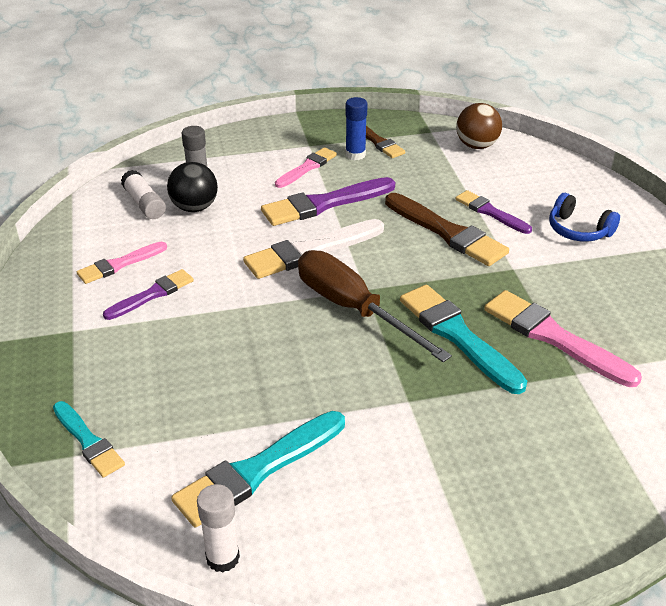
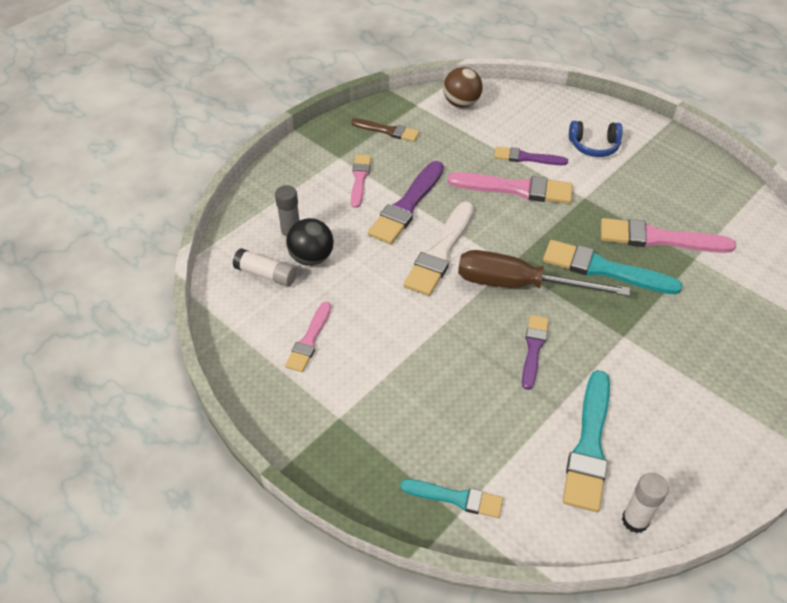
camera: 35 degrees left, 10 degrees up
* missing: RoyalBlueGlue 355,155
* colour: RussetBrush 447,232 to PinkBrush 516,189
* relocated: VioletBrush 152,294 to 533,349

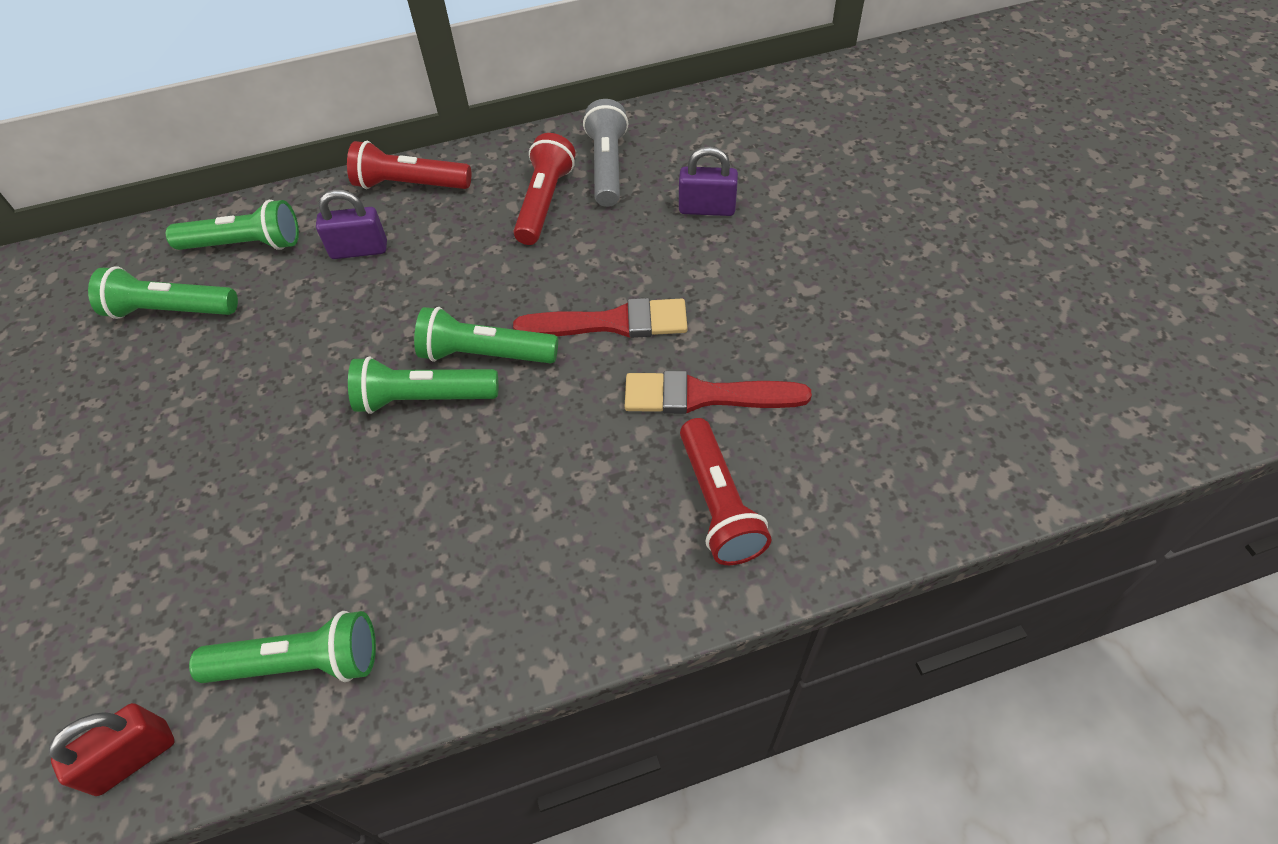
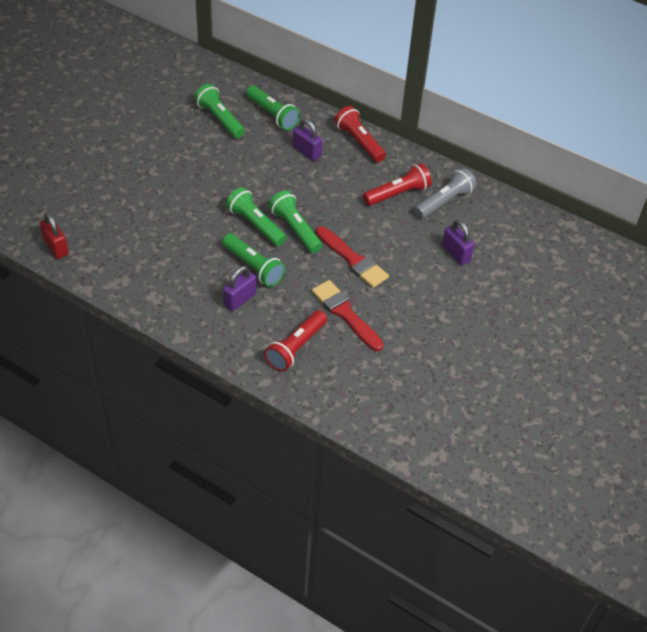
camera: 45 degrees right, 5 degrees down
* relocated: LeafGreenFlashlight 300,662 to 253,267
* spun: ScarletLock 133,758 = 56,247 45 degrees clockwise
* appeared: VioletLock 240,299

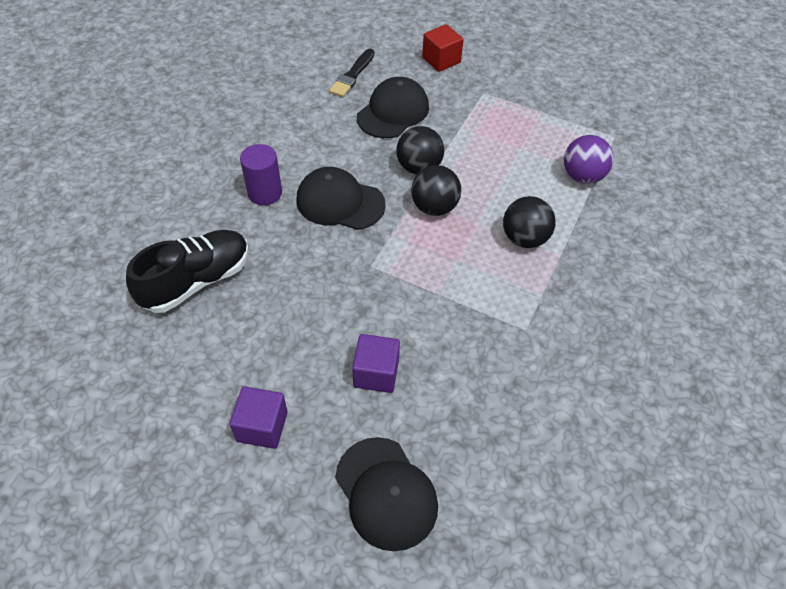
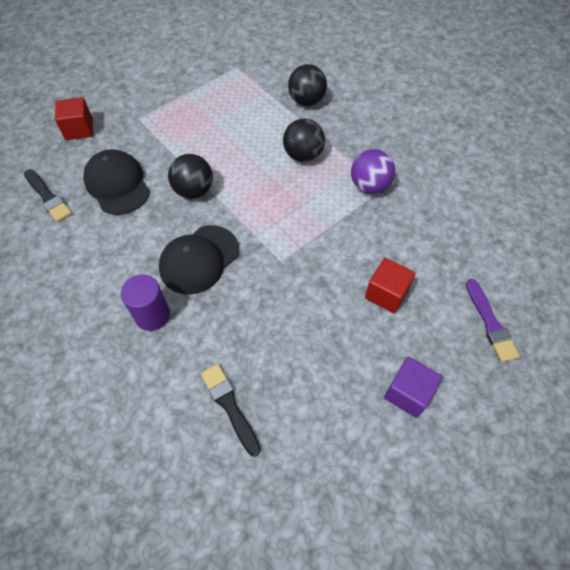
camera: 65 degrees left, 5 degrees up
* relocated: VioletSphere 582,176 to 369,186
* relocated: EbonySphere 434,207 to 306,101
* exchanged: EbonyLaceUpShoe 197,281 to EbonyBrush 229,406
* colour: VioletCube 376,373 to ScarletCube 386,294
* exchanged: EbonyBaseballCap 386,493 to VioletBrush 490,323

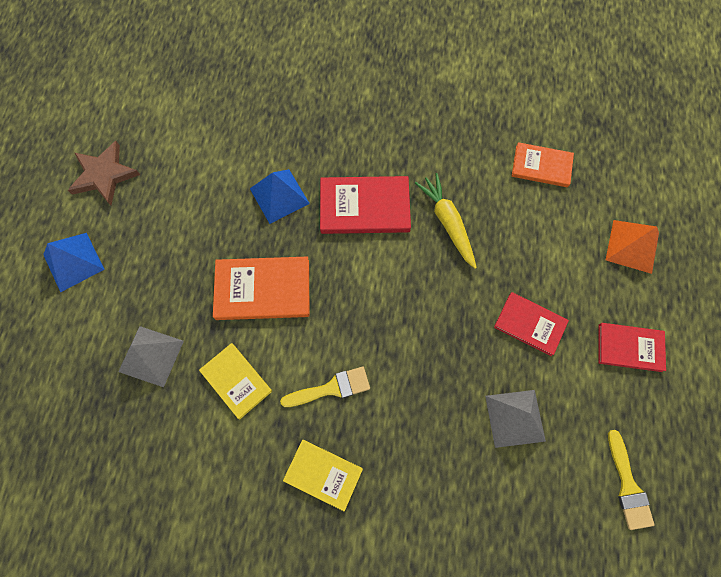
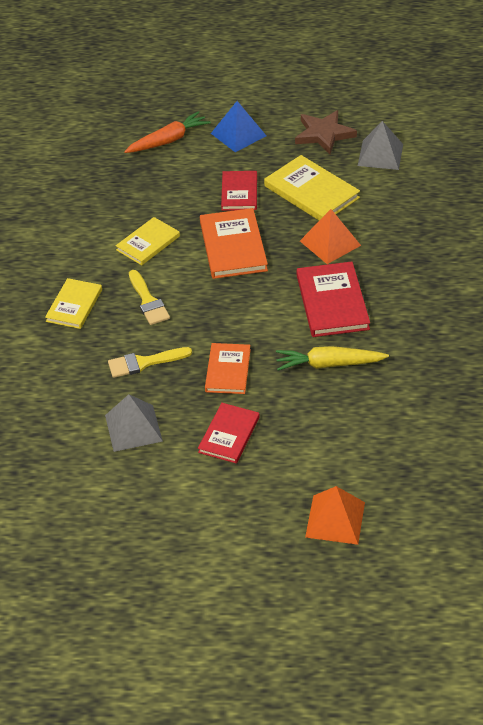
camera: 85 degrees right, 25 degrees down
* relocated: BrightOrangeBook 541,166 to 228,370
* colour: RoyalBlueSolidPyramid 279,196 to BrightOrangeSolidPyramid 330,243
* spun: YellowToyCarrot 447,223 = 329,364 150 degrees counterclockwise
* relocated: ScarletBook 629,347 to 239,192
* relocated: AshGreySolidPyramid 151,356 to 380,155
* relocated: YellowBrush 628,485 to 144,363
* appeared: BrightOrangeToyCarrot 168,140
* appeared: YellowBook 311,192

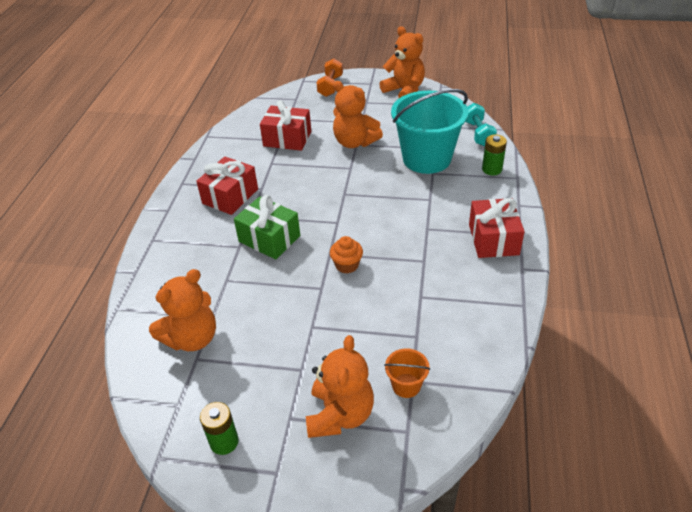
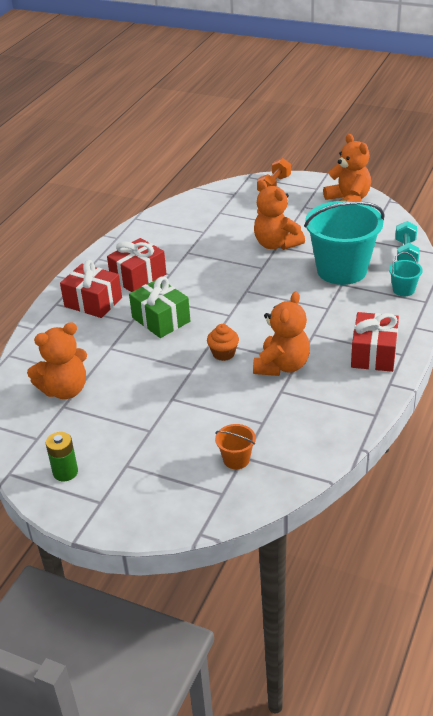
camera: 15 degrees right, 5 degrees down
* relocated: ScarletWrappedGift 287,139 to 93,302
* exchanged: LeafGreenBattery 492,169 to TealBucket 403,290
* relocated: BrightOrangeTeddyBear 340,415 to 282,366

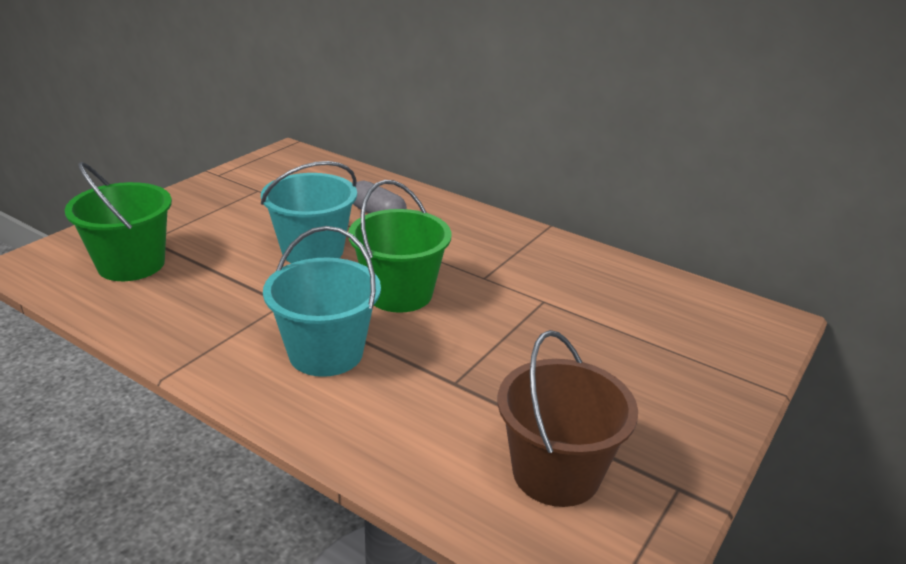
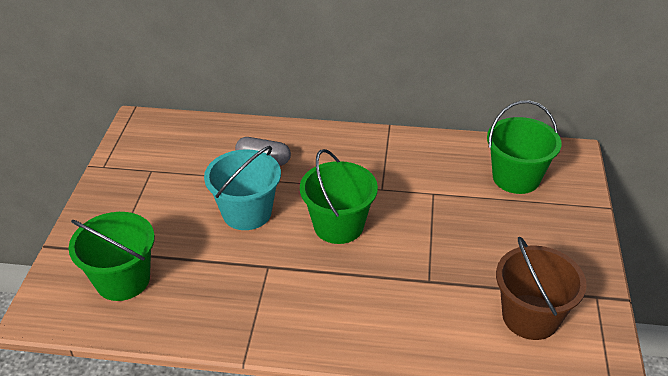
camera: 25 degrees left, 10 degrees up
* missing: TealBucket 326,353
* appeared: LeafGreenBucket 516,178

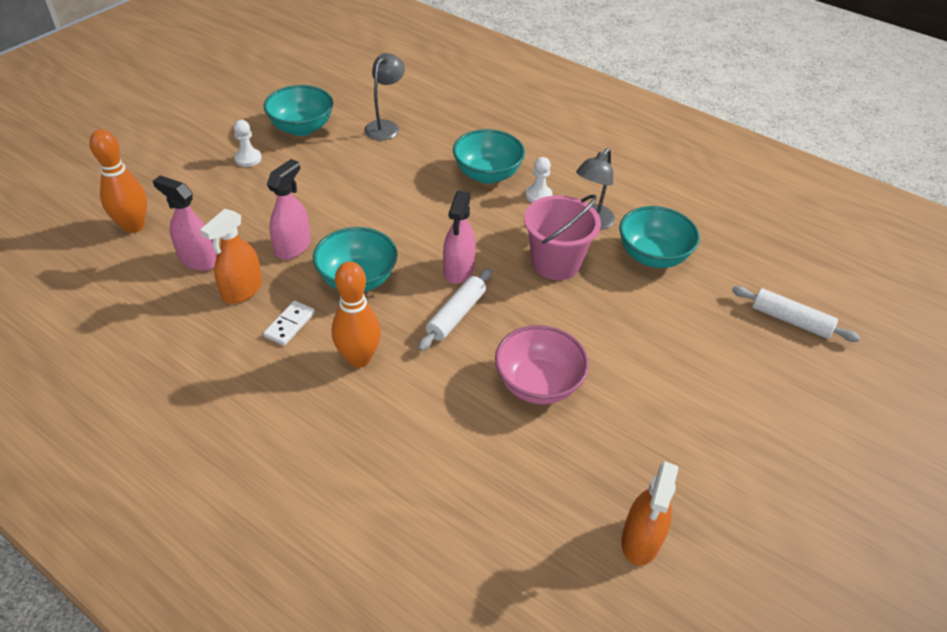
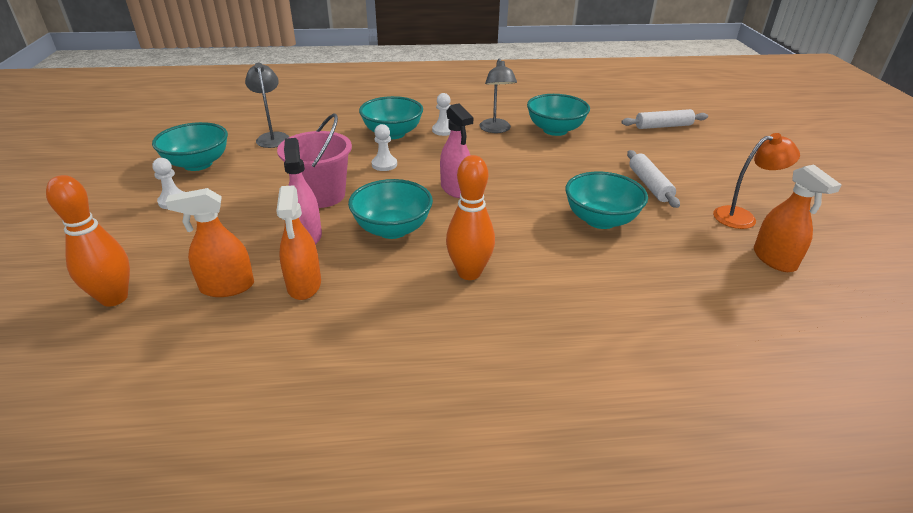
camera: 40 degrees left, 10 degrees down
* colour: PinkSprayCleaner 198,260 to BrightOrangeSprayCleaner 227,287
* relocated: PinkBucket 555,263 to 322,195
* relocated: WhiteRollingPin 456,315 to 649,185
* missing: WhiteDominoTile 289,324
* colour: PinkBowl 538,384 to TealBowl 600,220
* appeared: WhiteChessPawn 384,164
* appeared: BrightOrangeDeskLamp 742,217

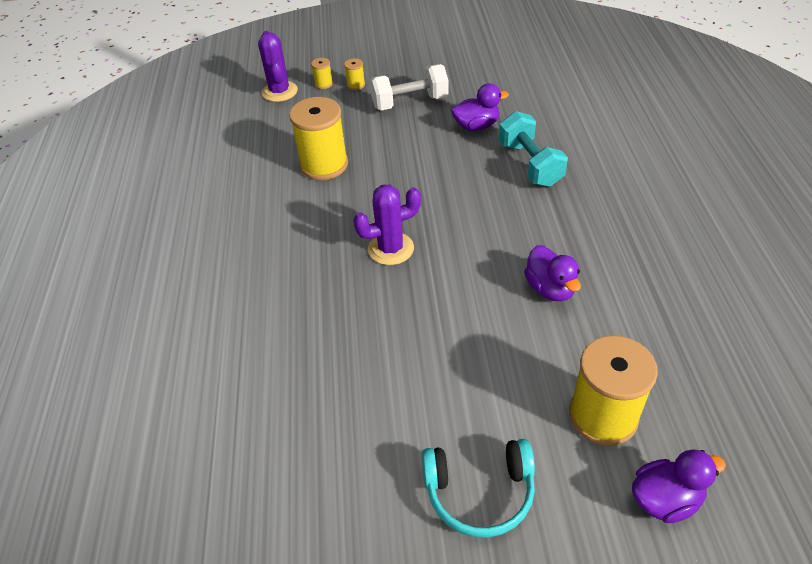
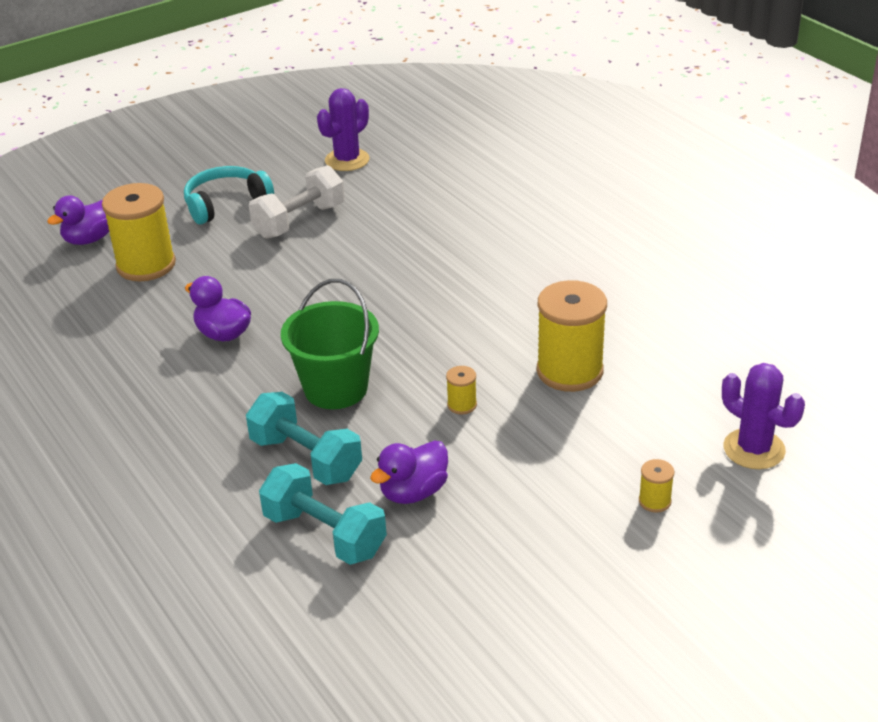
camera: 150 degrees right, 10 degrees down
* relocated: YellowReelOfThread 323,84 to 462,405
* relocated: WhiteDumbbell 410,102 to 299,221
* relocated: VioletSaguaroCactus 391,249 to 347,160
* appeared: LeafGreenBucket 336,388
* appeared: TealDumbbell 325,534

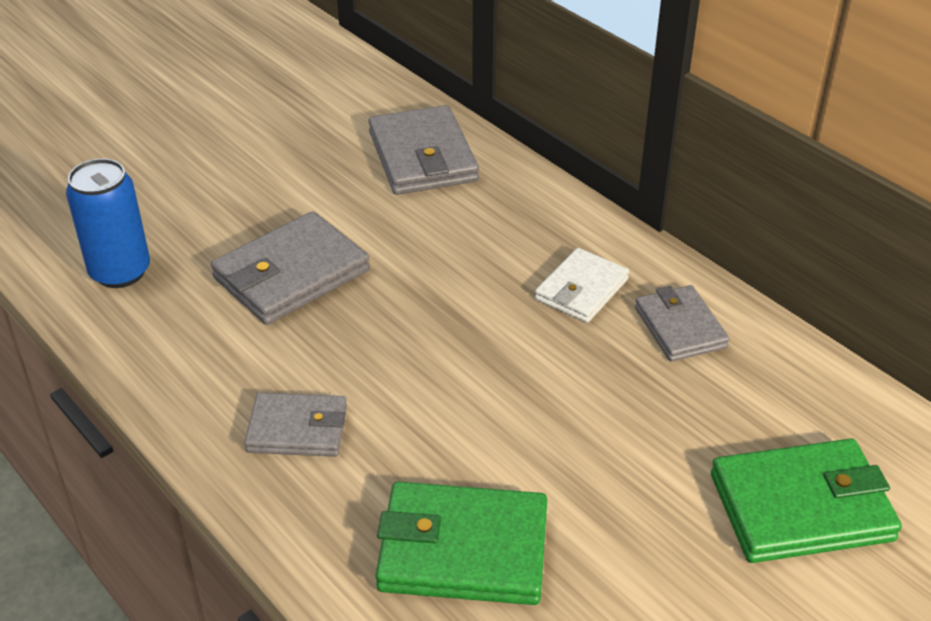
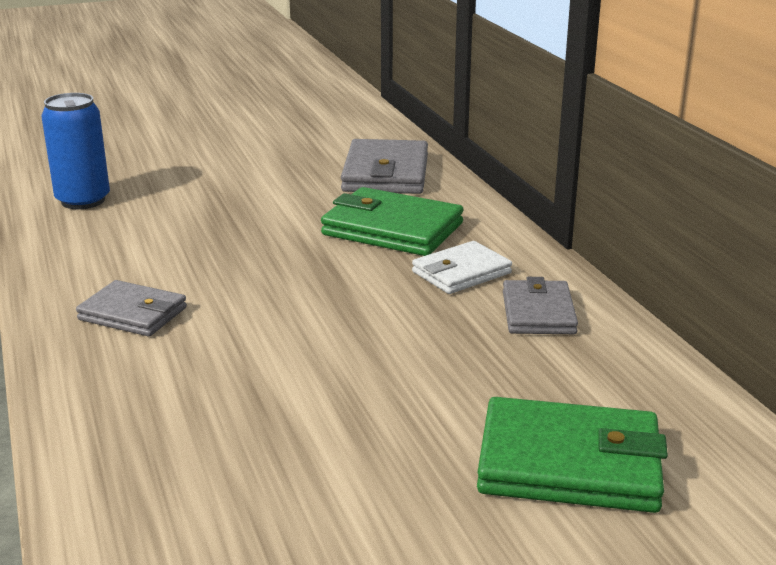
camera: 20 degrees right, 15 degrees down
* missing: AshGreyBillfold 291,274
* relocated: LeafGreenBillfold 463,549 to 392,229

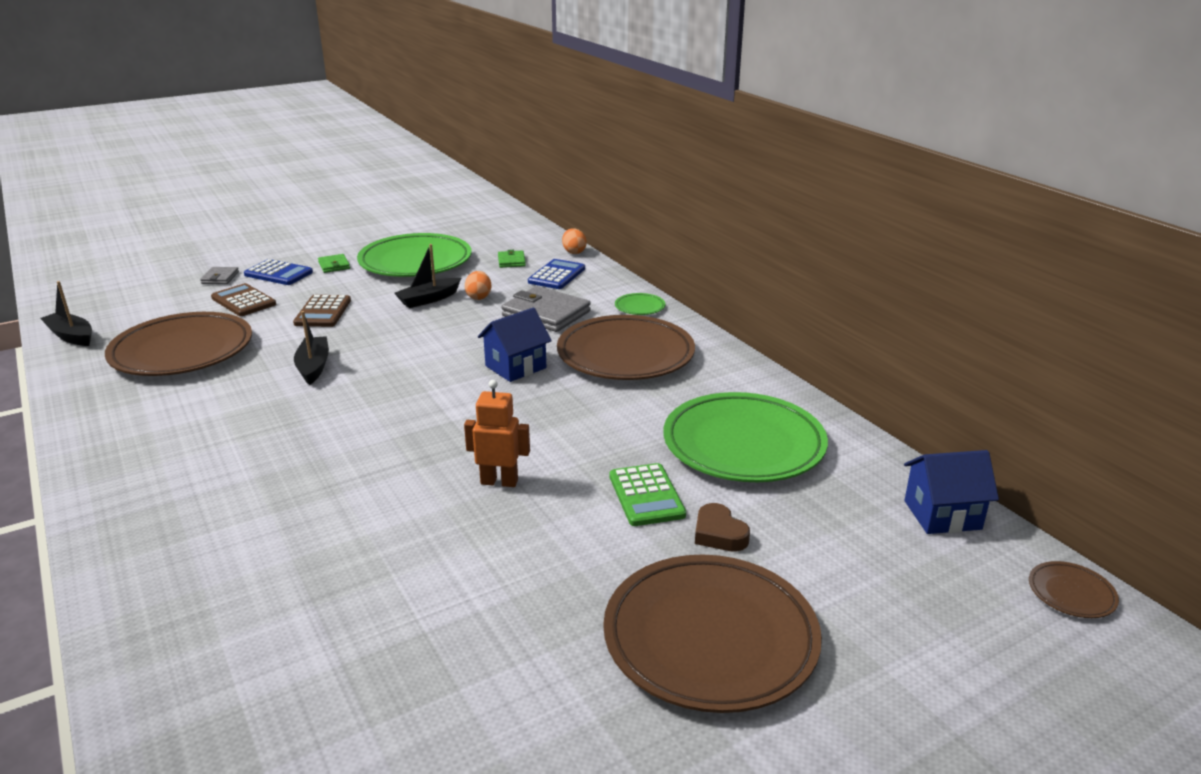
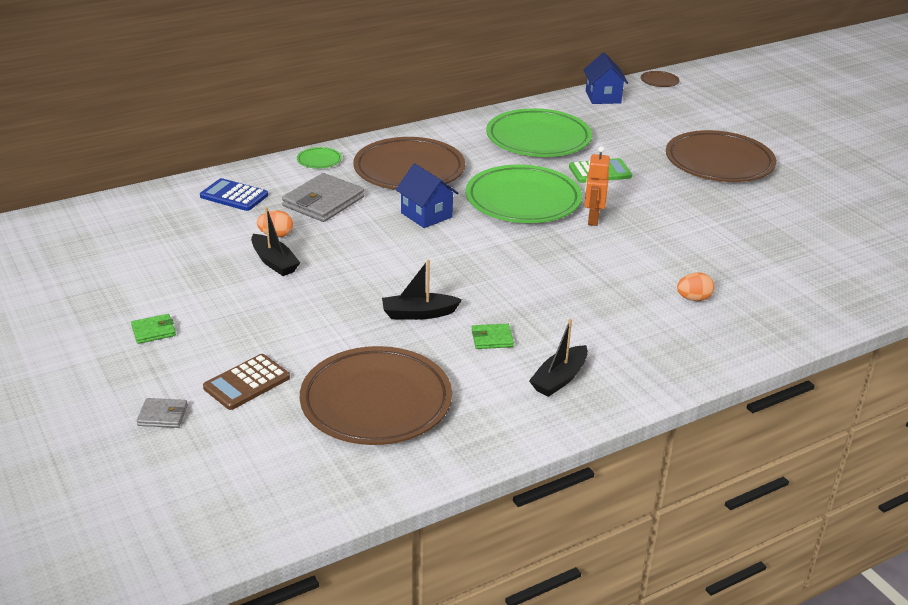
camera: 90 degrees left, 5 degrees up
* relocated: BrightOrangeEgg 574,252 to 693,299
* relocated: LeafGreenPlate 415,262 to 523,200
* relocated: LeafGreenBillfold 511,261 to 492,339
* missing: RoyalBluePocketCalculator 278,273
* relocated: EbonyBoat 71,336 to 559,379
* missing: RussetPocketCalculator 323,312
* missing: RussetHeart 719,534

